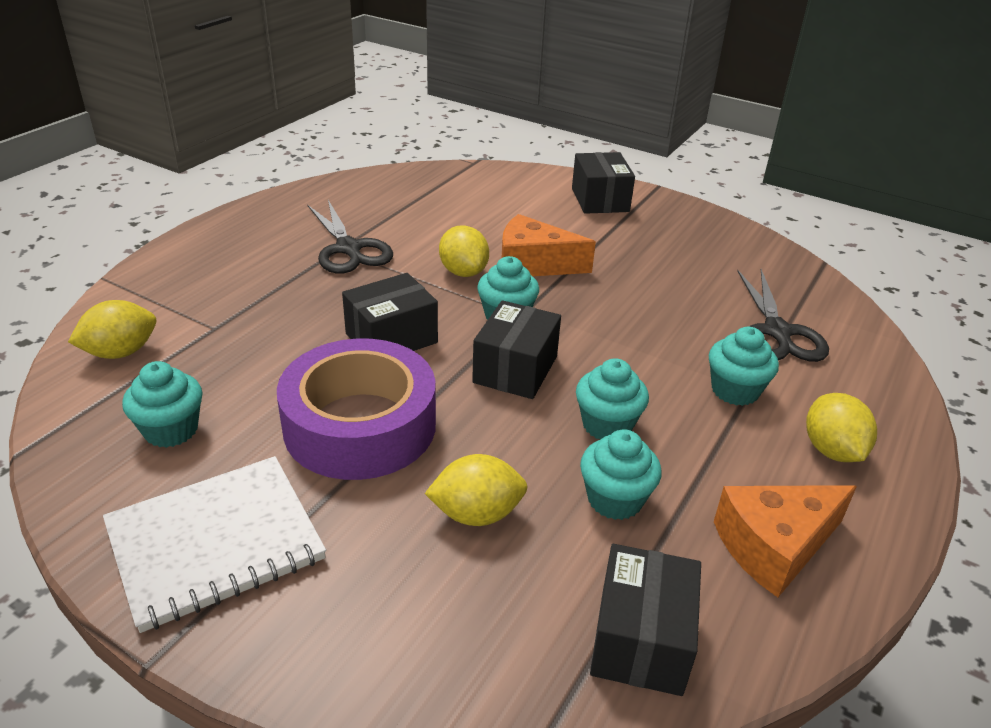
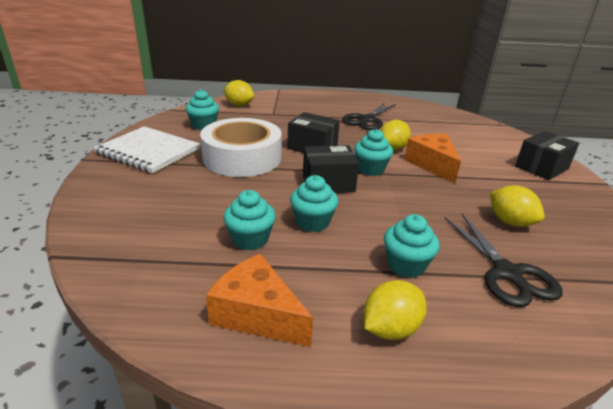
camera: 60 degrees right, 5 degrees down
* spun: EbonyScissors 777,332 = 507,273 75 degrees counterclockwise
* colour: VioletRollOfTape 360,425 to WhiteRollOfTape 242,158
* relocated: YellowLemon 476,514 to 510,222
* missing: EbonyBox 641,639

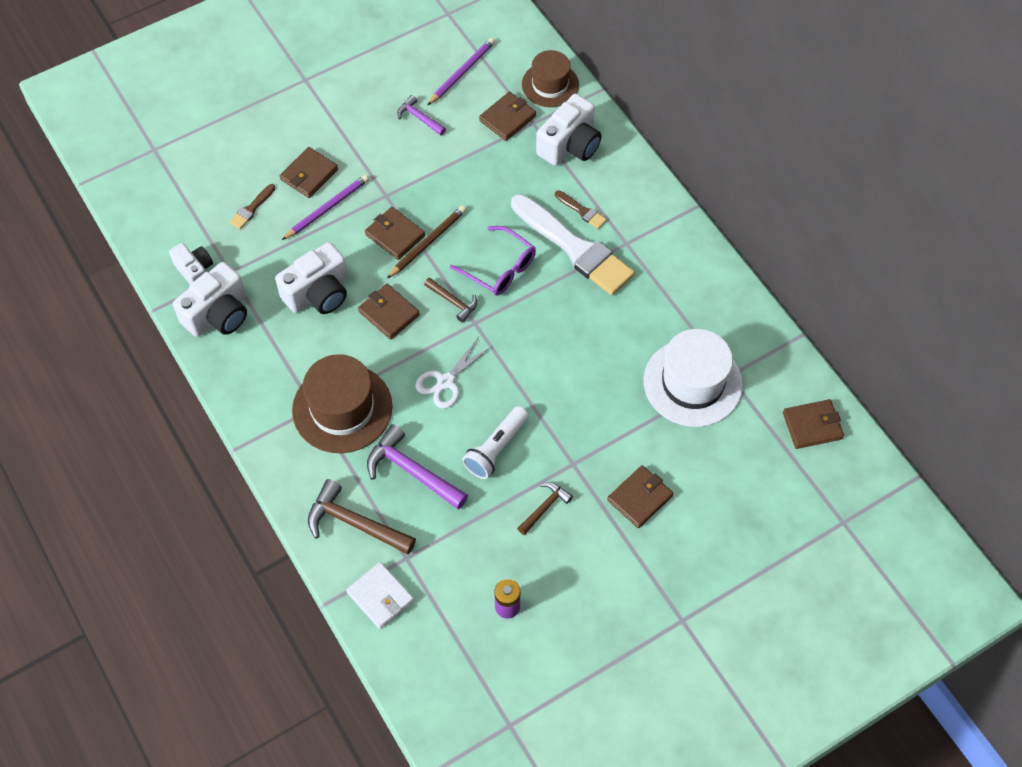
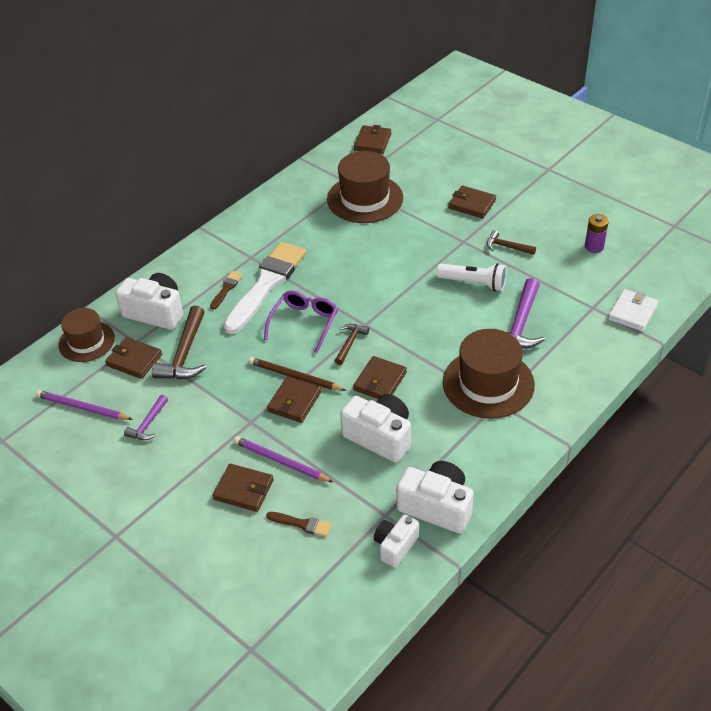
camera: 105 degrees left, 15 degrees down
* colour: WhiteHat 692,383 to RussetHat 365,199
* missing: WhiteScissors 446,382
* spun: RussetBillfold 812,426 = 372,142 45 degrees clockwise
* relocated: RussetClawHammer 354,523 to 184,354

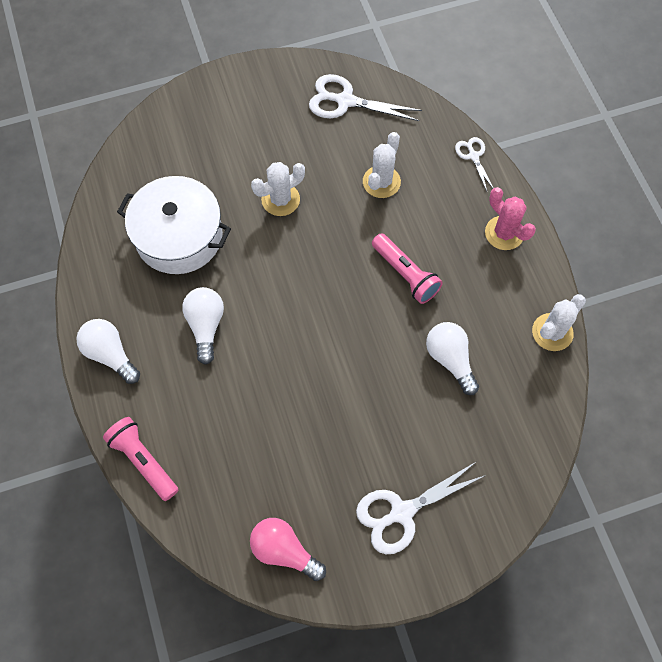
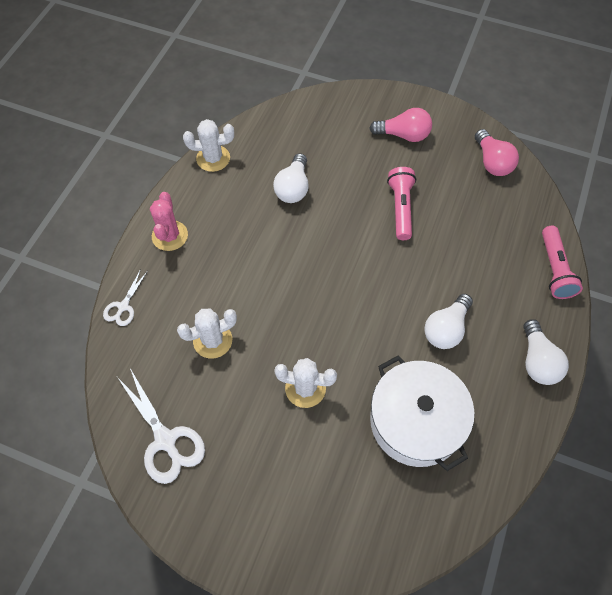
camera: 140 degrees left, 5 degrees down
* relocated: PinkFlashlight 405,274 to 401,208
* exchanged: WhiteScissors 402,512 to PinkLightbulb 403,135

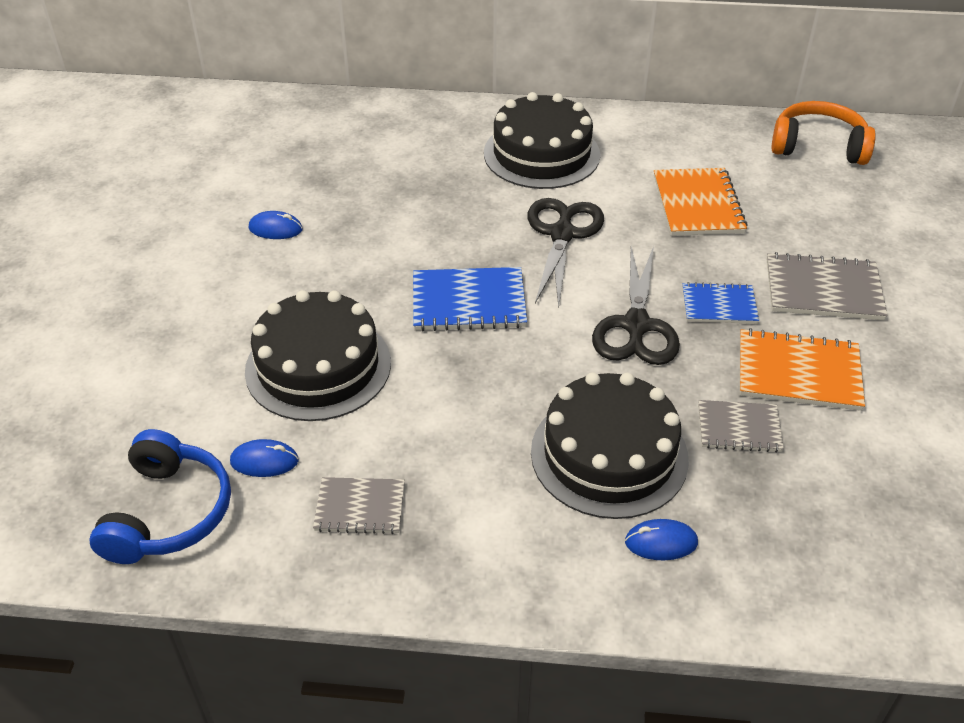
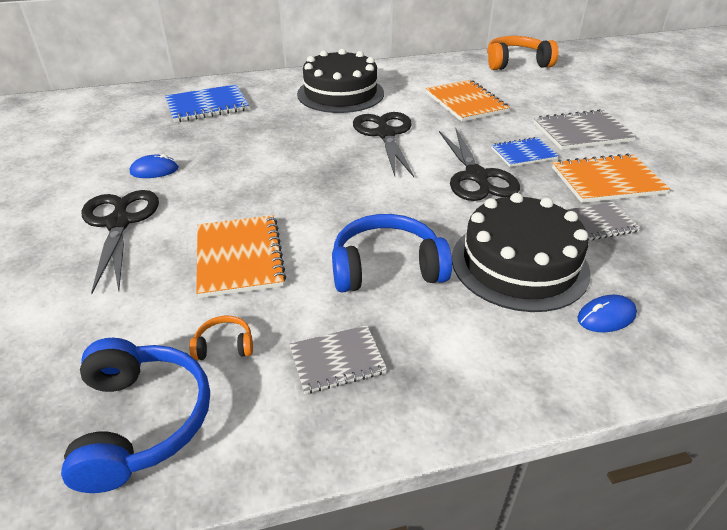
camera: 20 degrees left, 5 degrees down
* relocated: RoyalBlueNotepad 468,302 to 207,105
* exchanged: EbonyLayerCake 318,366 to BrightOrangeNotepad 239,257
* exchanged: RoyalBlueComputerMouse 264,461 to BrightOrangeHeadphones 224,346
* appeared: EbonyScissors 119,223
* appeared: RoyalBlueHeadphones 386,267

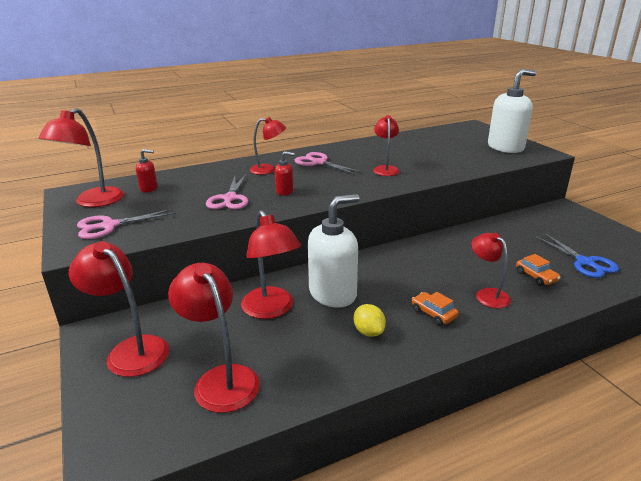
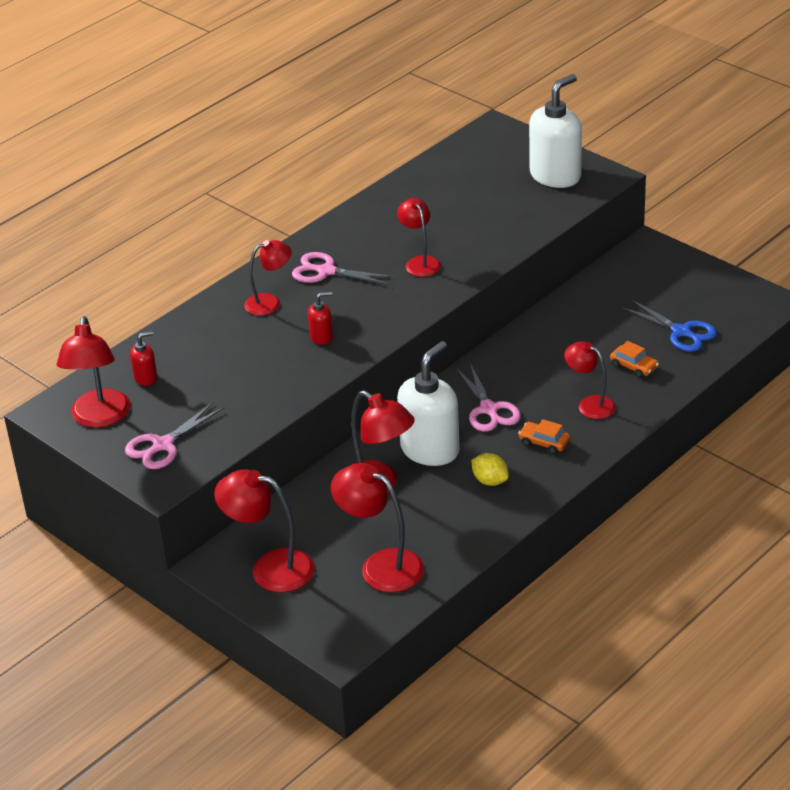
camera: 20 degrees left, 10 degrees up
* relocated: PinkScissors 229,199 to 489,409

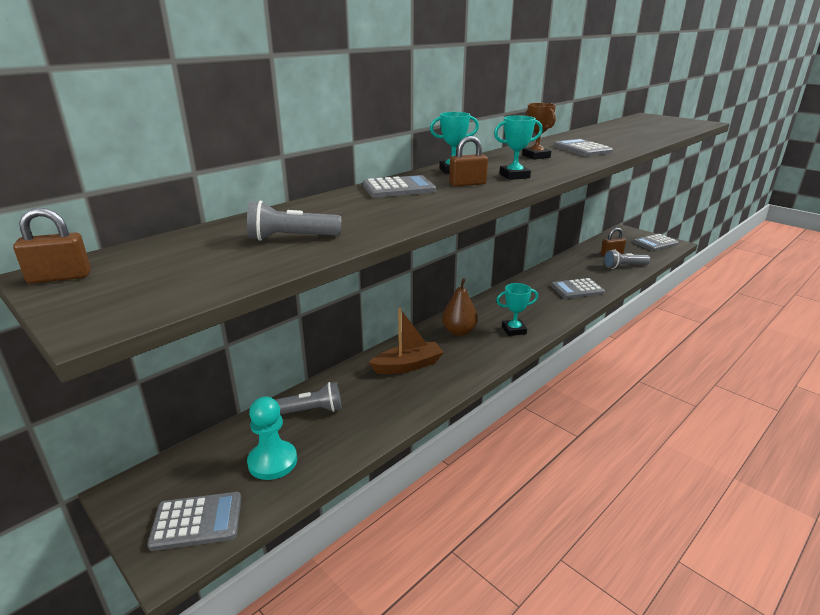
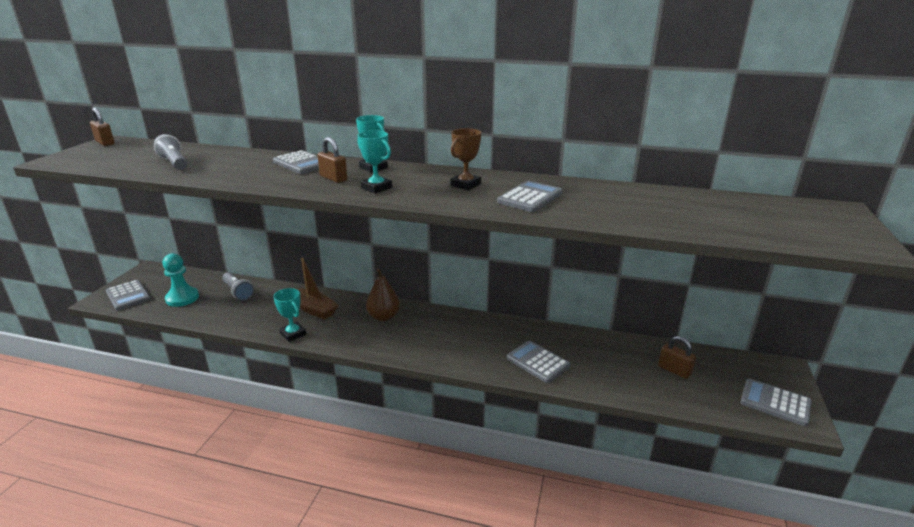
camera: 60 degrees right, 0 degrees up
* missing: AshGreyFlashlight 624,266
* relocated: TealPrizeCup 514,330 to 293,334

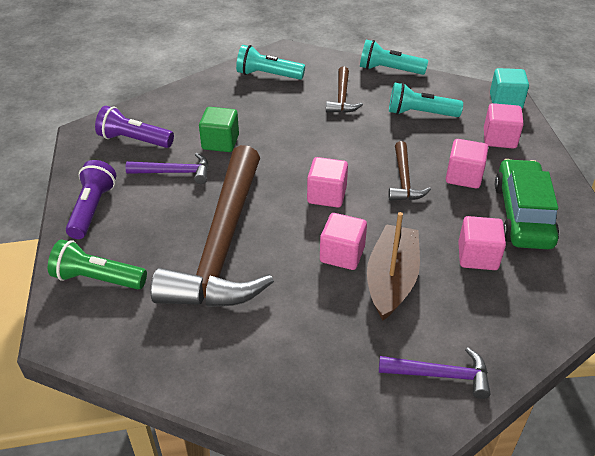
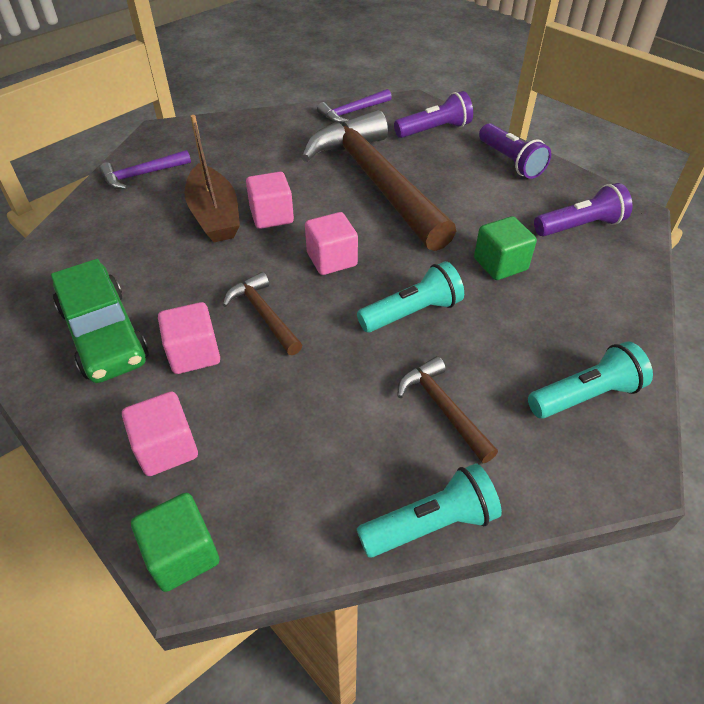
camera: 145 degrees right, 5 degrees up
* colour: TealCube 505,101 to LeafGreenCube 182,554
* relocated: TealFlashlight 420,113 to 412,312
* relocated: VioletClawHammer 175,172 to 352,112
* missing: PinkCube 477,256
* colour: LeafGreenFlashlight 97,278 to VioletFlashlight 434,130

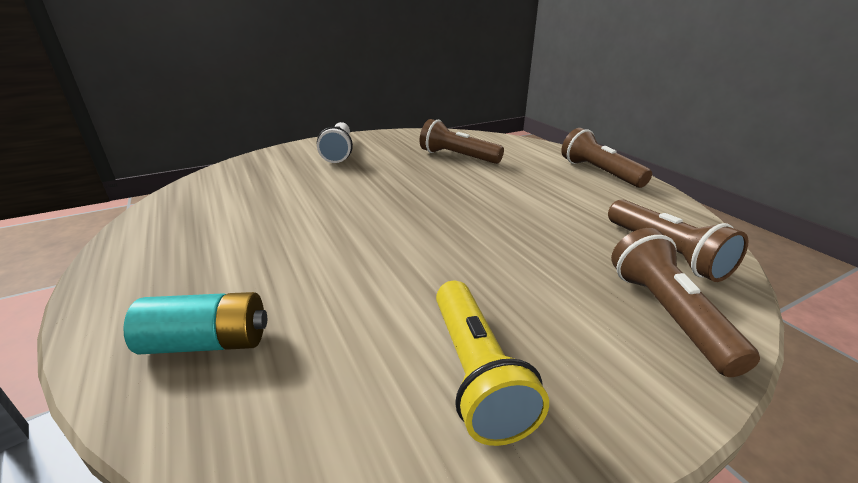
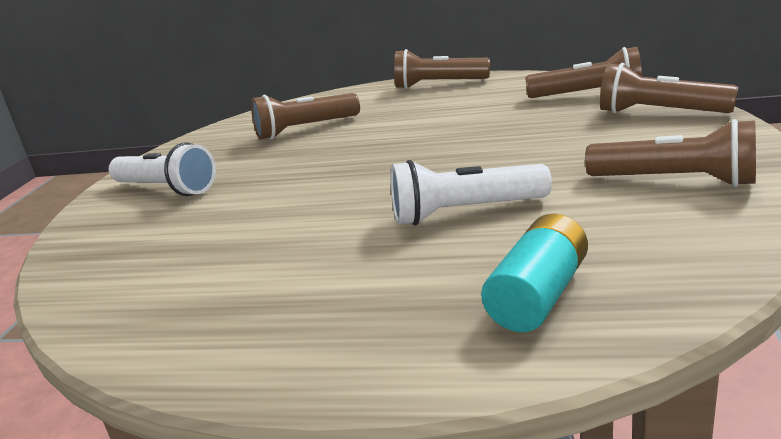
camera: 50 degrees left, 5 degrees down
* colour: YellowFlashlight 476,372 to RussetFlashlight 675,181
* appeared: WhiteFlashlight 465,212

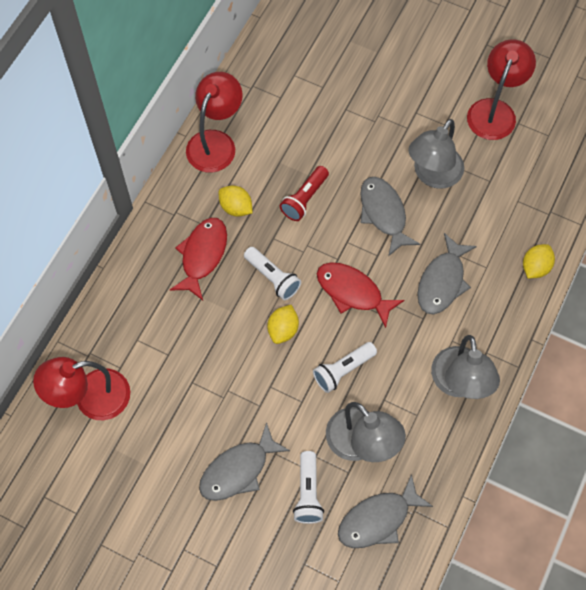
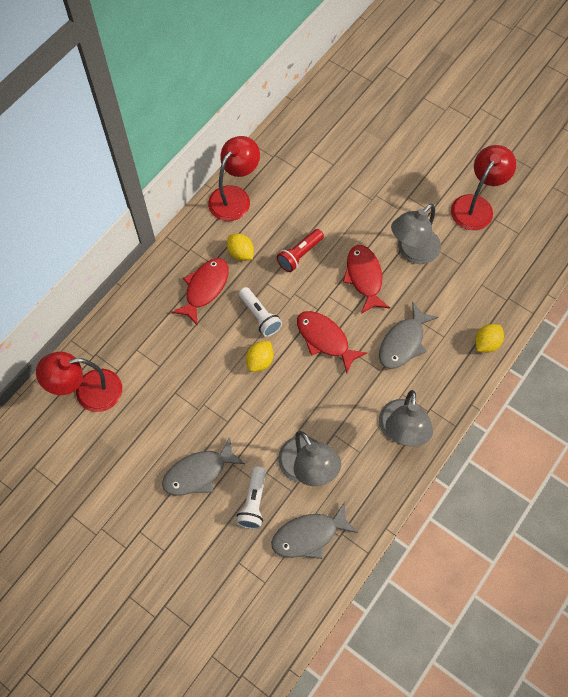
camera: 10 degrees right, 0 degrees up
* colour: AshGreyToyFish 384,214 to ScarletToyFish 364,277
* missing: WhiteFlashlight 343,370

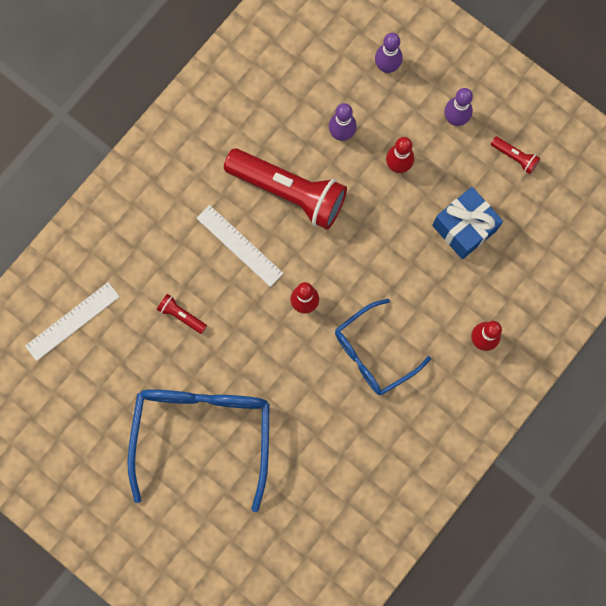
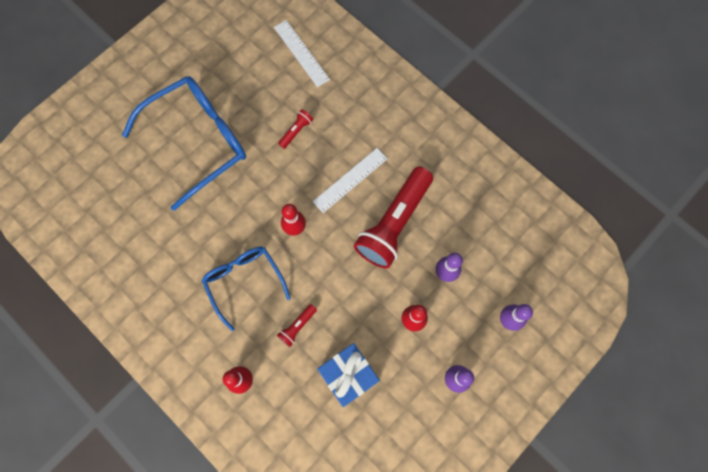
camera: 95 degrees right, 5 degrees down
* relocated: ScarletFlashlight 514,157 to 297,326
* spun: RoyalBlueSpectacles 203,433 = 198,141 45 degrees counterclockwise

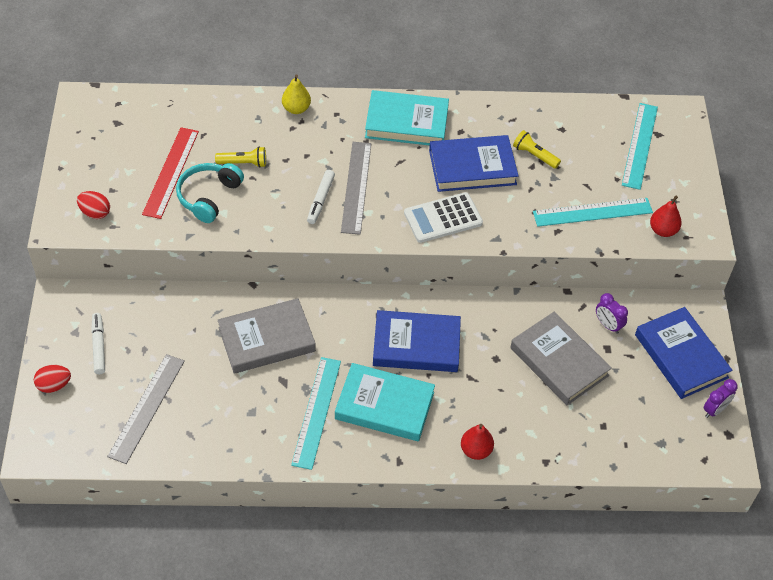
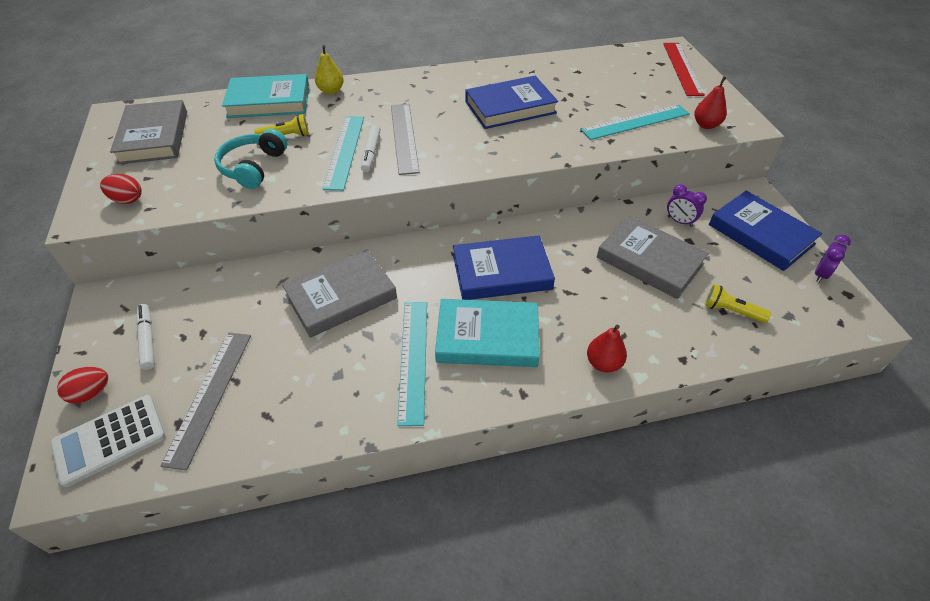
camera: 10 degrees left, 5 degrees down
* relocated: TealBook 406,122 to 269,101
* relocated: TealStraightedge 639,145 to 344,151
* relocated: ScarletStraightedge 171,172 to 682,68
* relocated: YellowFlashlight 534,155 to 731,311
* relocated: WhitePocketCalculator 443,218 to 109,440
* appeared: AshGreyBook 154,137

